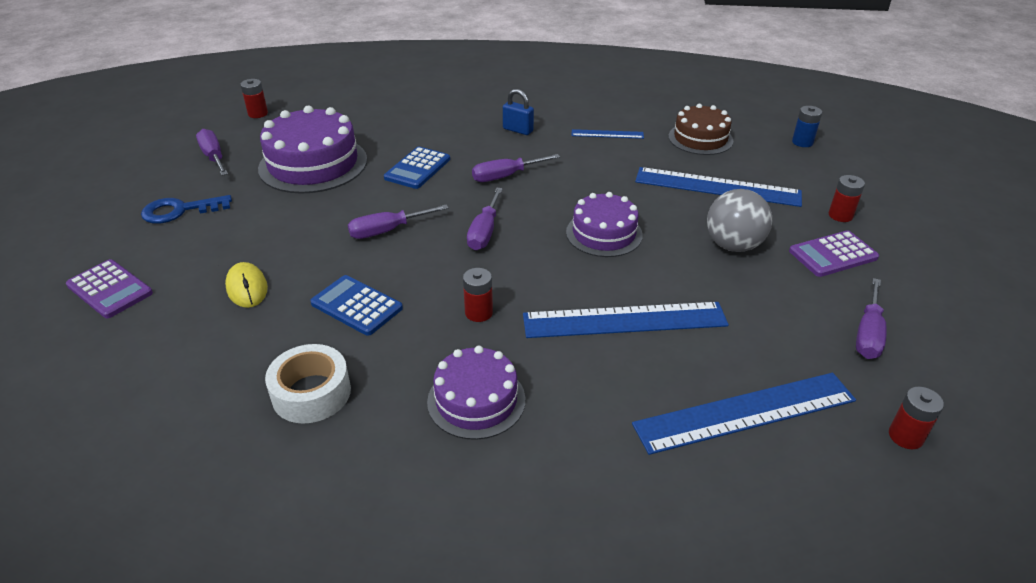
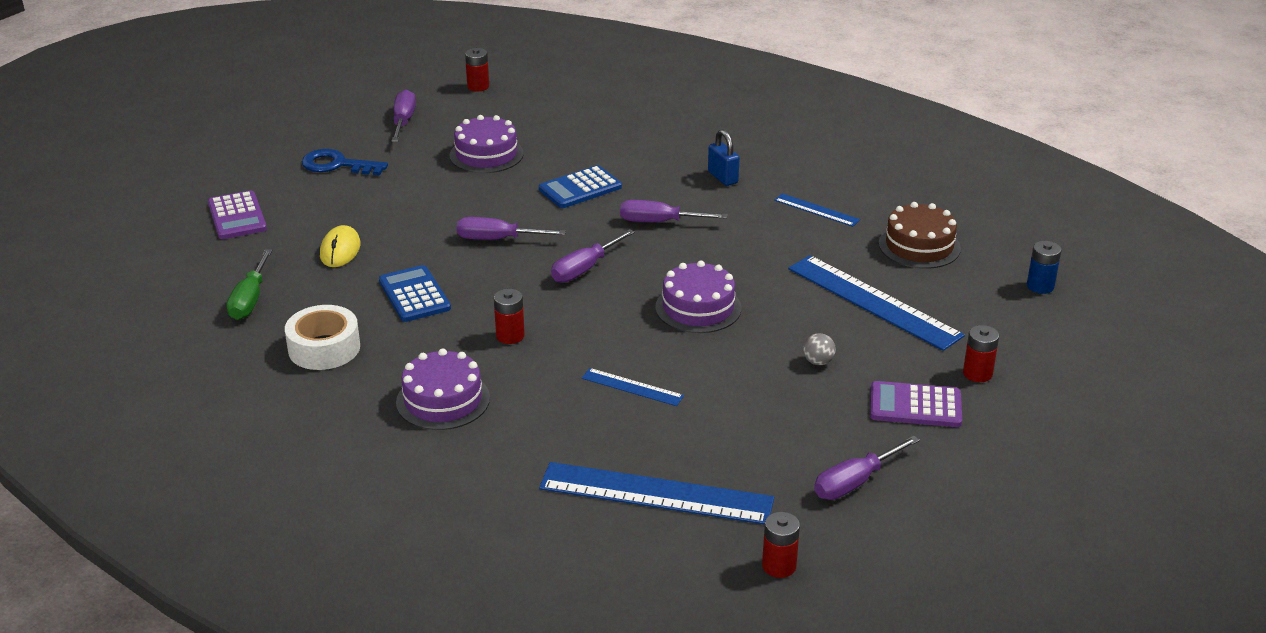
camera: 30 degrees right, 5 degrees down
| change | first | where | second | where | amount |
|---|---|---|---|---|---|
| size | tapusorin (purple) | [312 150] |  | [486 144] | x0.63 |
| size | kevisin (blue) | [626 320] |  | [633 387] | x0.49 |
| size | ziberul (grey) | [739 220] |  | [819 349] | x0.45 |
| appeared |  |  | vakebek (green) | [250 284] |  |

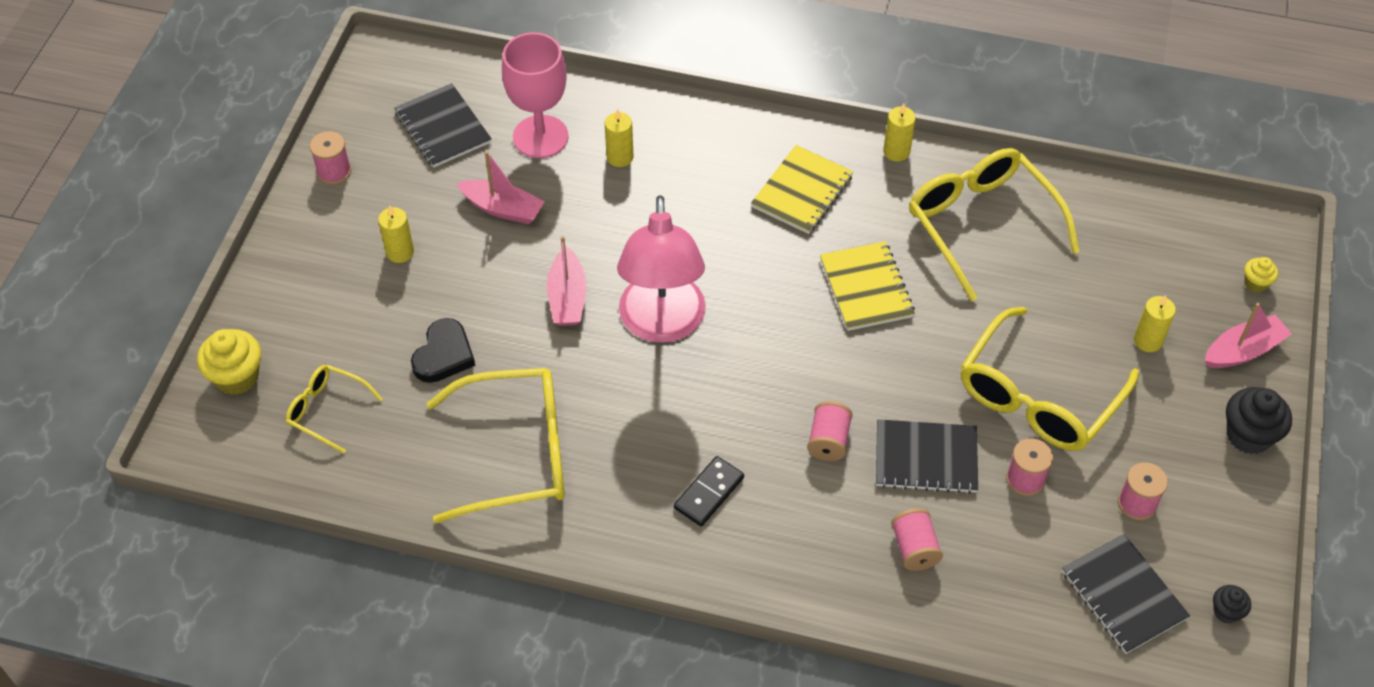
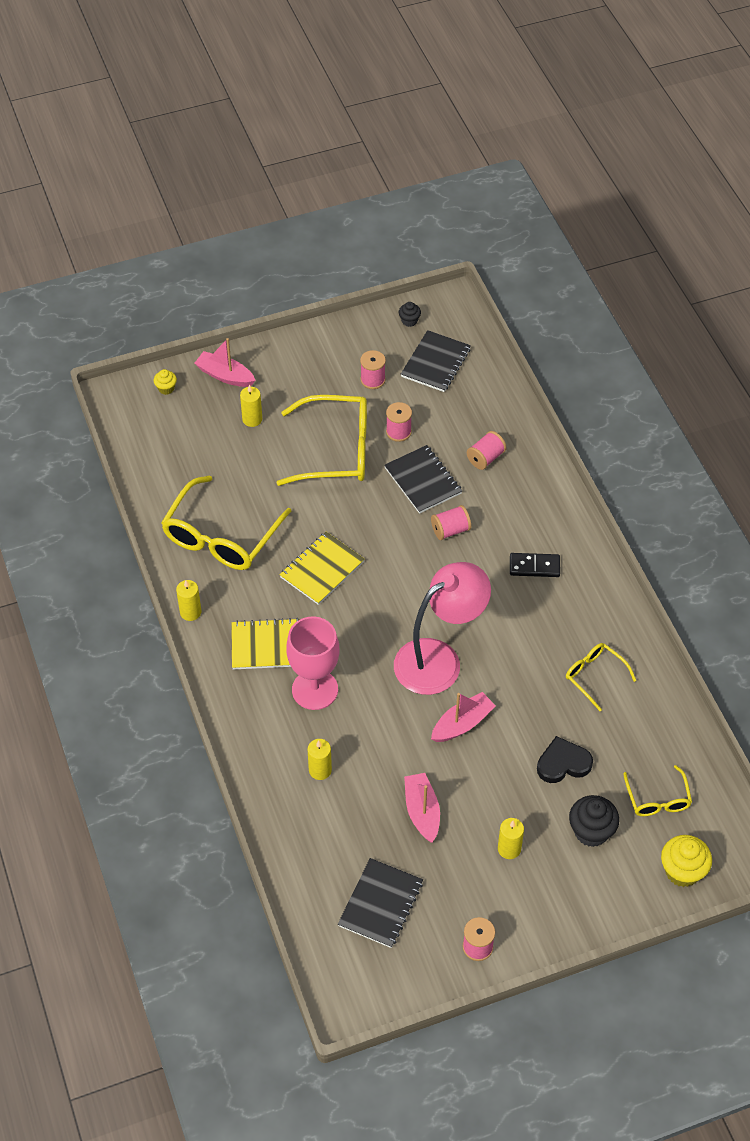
camera: 125 degrees left, 0 degrees up
| change | first | where | second | where | amount |
|---|---|---|---|---|---|
| size | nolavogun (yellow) | [495 445] |  | [601 677] | x0.52 |
| relocated | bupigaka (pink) | [535 95] |  | [313 663] |  |
| relocated | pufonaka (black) | [1259 420] |  | [594 821] |  |

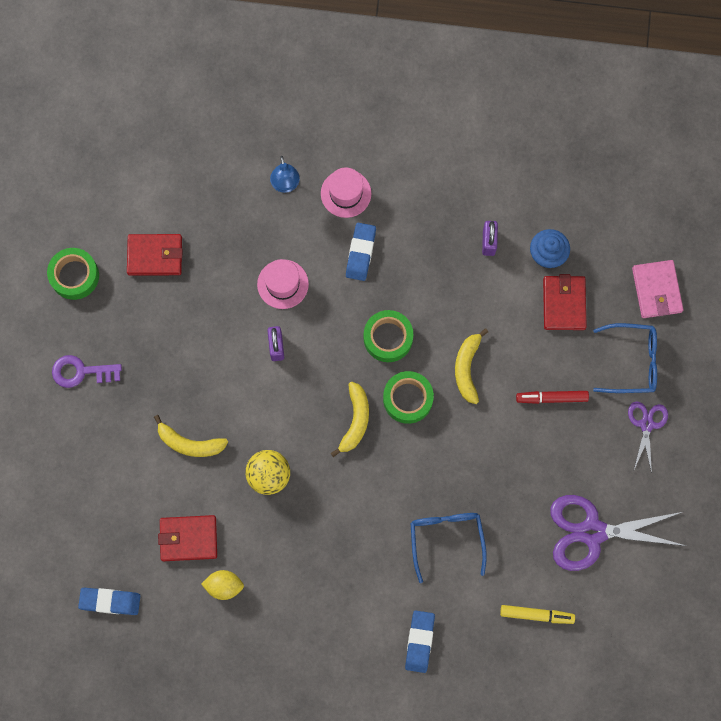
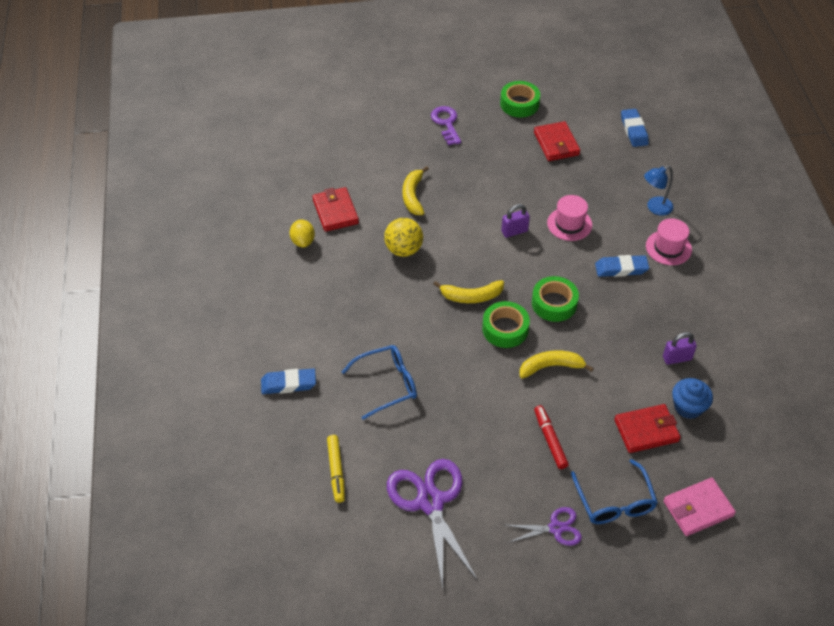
camera: 75 degrees right, 25 degrees down
| change | first | where | second | where | amount |
|---|---|---|---|---|---|
| relocated | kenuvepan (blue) | [109 601] |  | [635 128] |  |

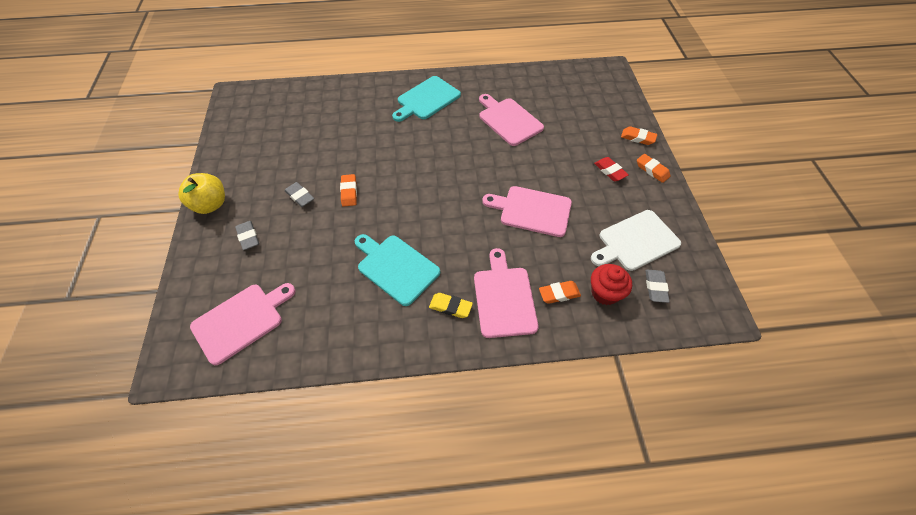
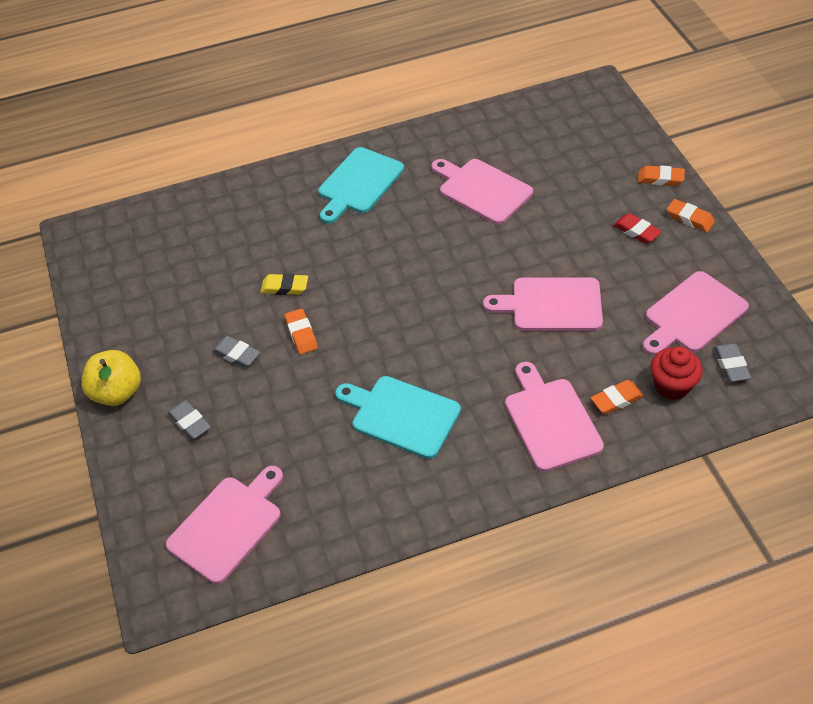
camera: 10 degrees left, 5 degrees down
| change | first | where | second | where | amount |
|---|---|---|---|---|---|
| relocated | kenuvepan (yellow) | [451 305] |  | [284 284] |  |
| colour | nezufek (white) | [636 240] | nezufek (pink) | [696 313] |  |

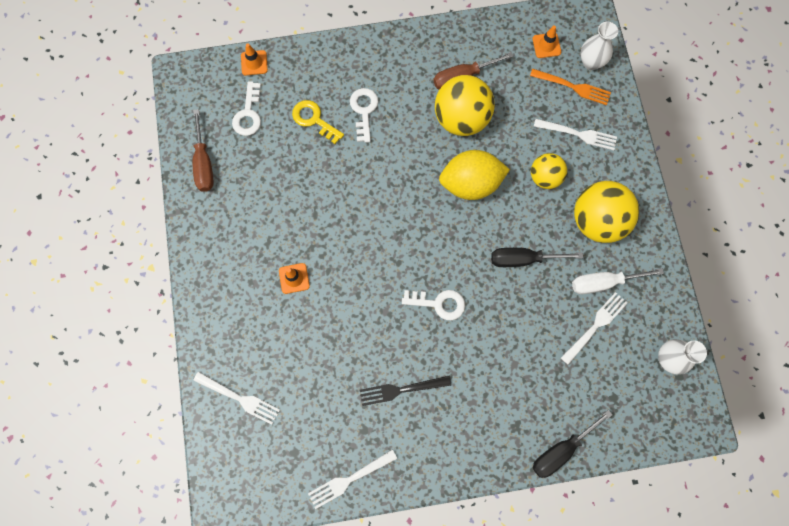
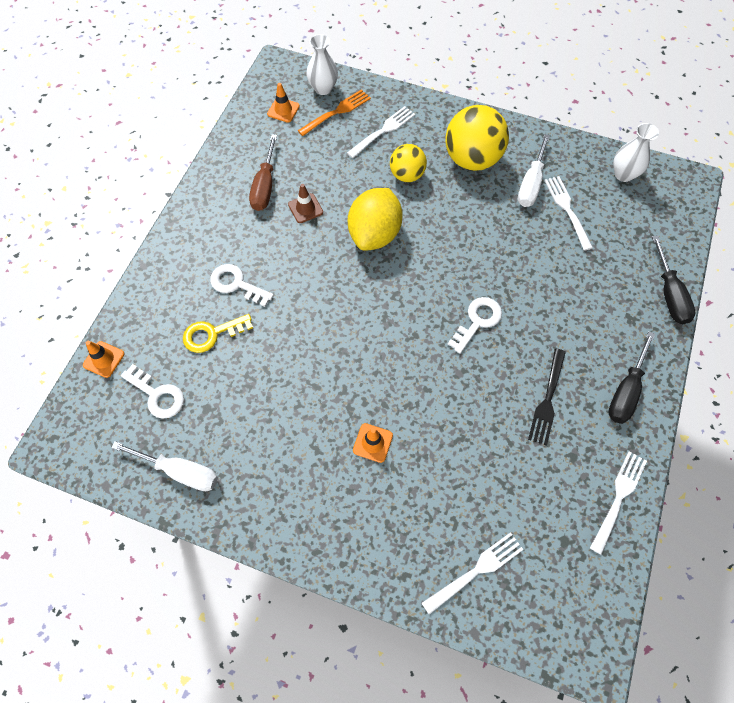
camera: 60 degrees left, 10 degrees down
| change | first | where | second | where | amount |
|---|---|---|---|---|---|
| colour | vakebek (brown) | [203 150] | vakebek (white) | [164 466] |  |
| spun | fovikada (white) | [352 479] |  | [618 503] | 150 degrees counterclockwise |
| exchanged | ziberul (yellow) | [465 105] | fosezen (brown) | [305 203] |  |
| relocated | vakebek (black) | [537 257] |  | [631 377] |  |

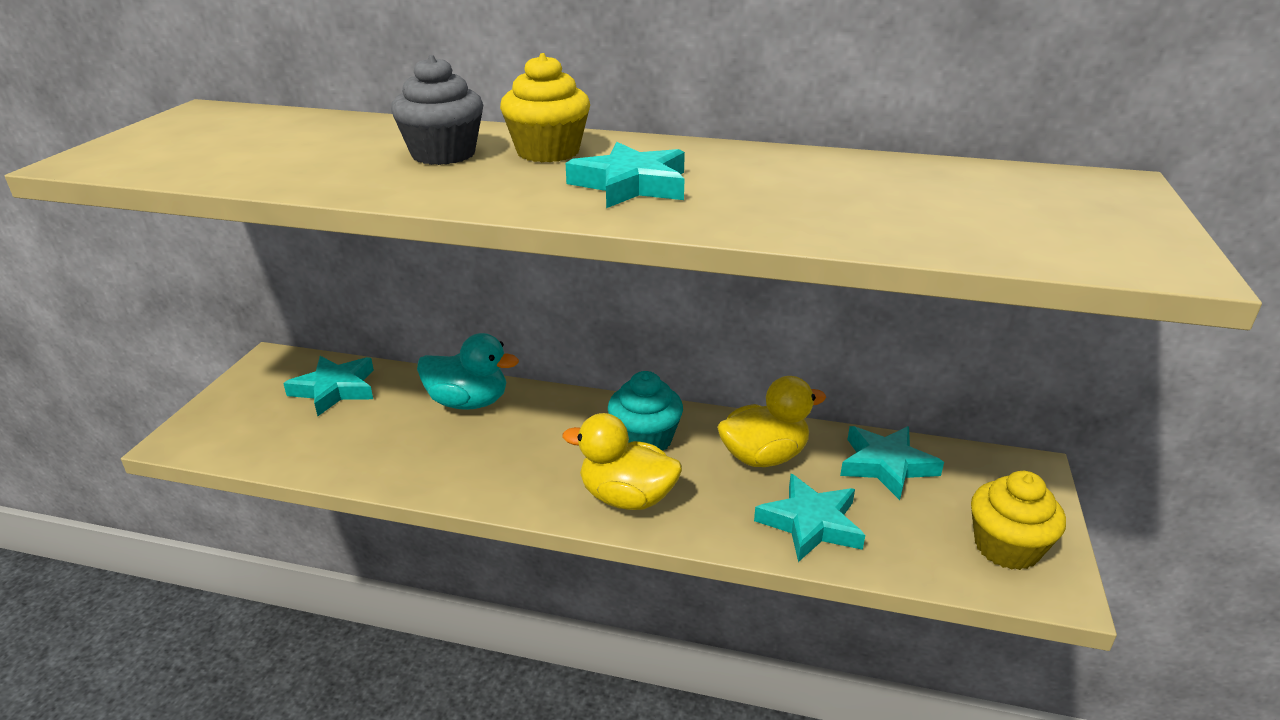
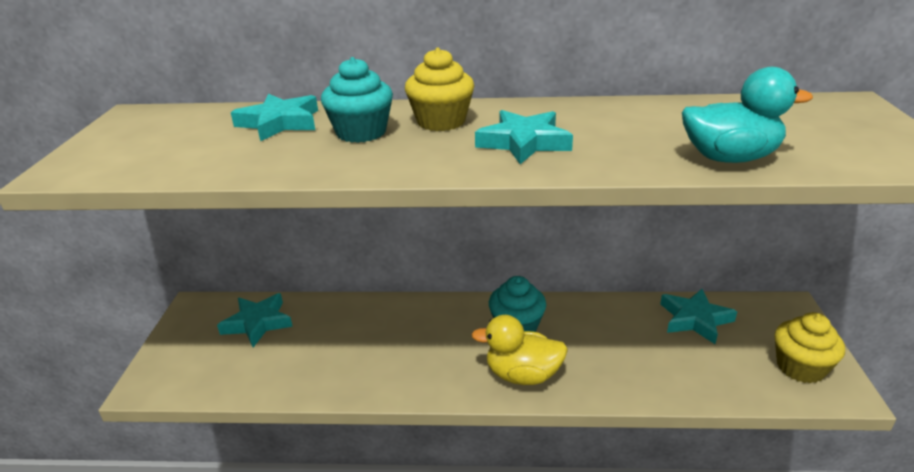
camera: 10 degrees left, 0 degrees up
| change | first | where | second | where | amount |
|---|---|---|---|---|---|
| colour | pufonaka (grey) | [437 110] | pufonaka (turquoise) | [357 100] |  |
| relocated | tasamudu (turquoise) | [468 371] |  | [747 115] |  |
| missing | tasamudu (yellow) | [771 421] |  |  |  |
| relocated | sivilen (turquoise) | [809 518] |  | [274 117] |  |

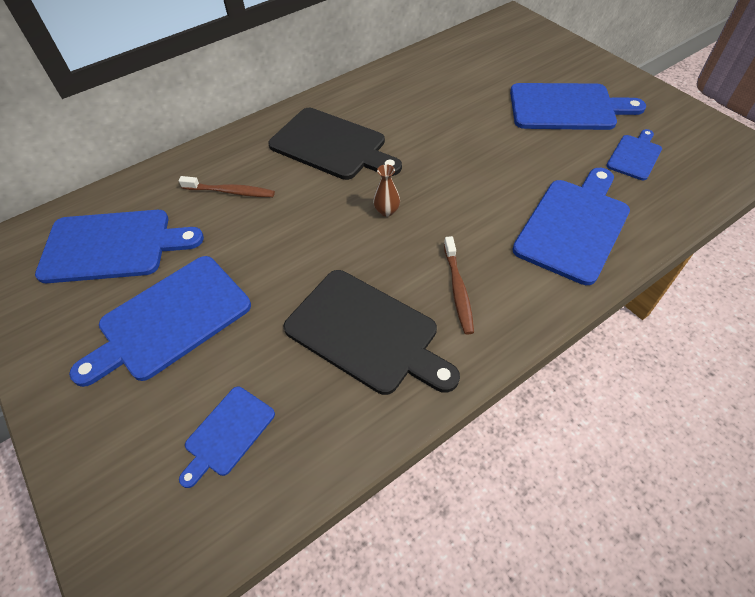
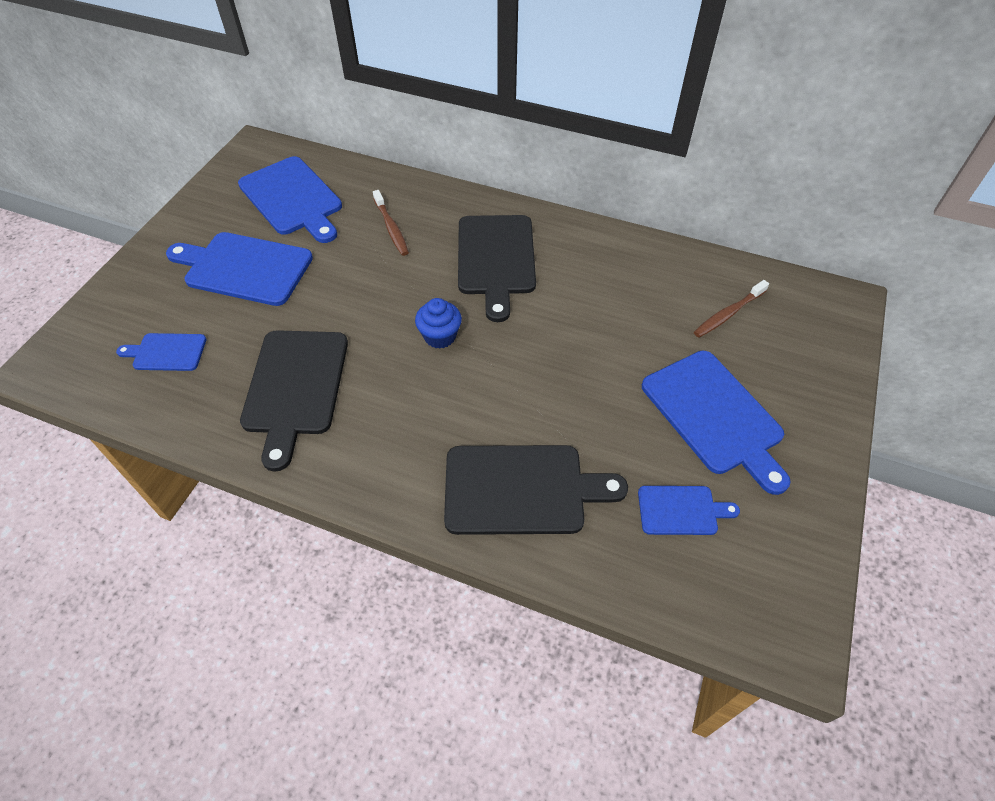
camera: 55 degrees right, 0 degrees up
| change | first | where | second | where | amount |
|---|---|---|---|---|---|
| exchanged | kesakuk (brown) | [386 190] | pufonaka (blue) | [438 323] |  |
| relocated | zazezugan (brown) | [459 285] |  | [731 308] |  |
| colour | nezufek (blue) | [571 226] | nezufek (black) | [536 490] |  |

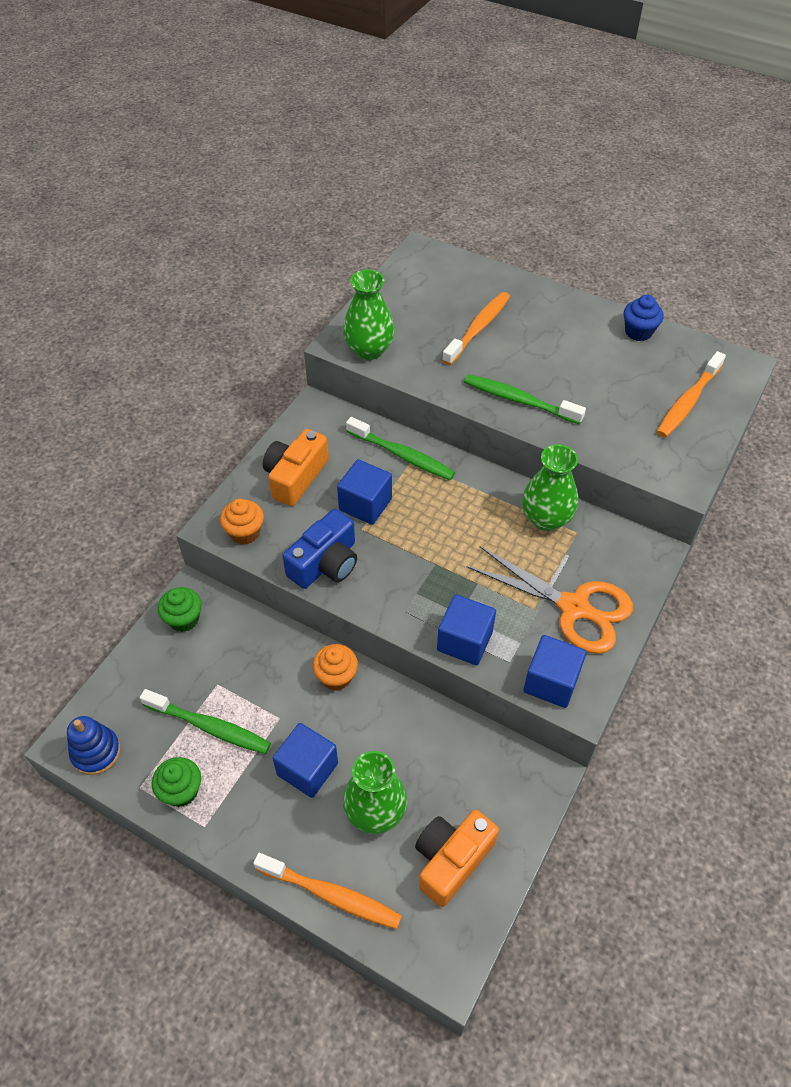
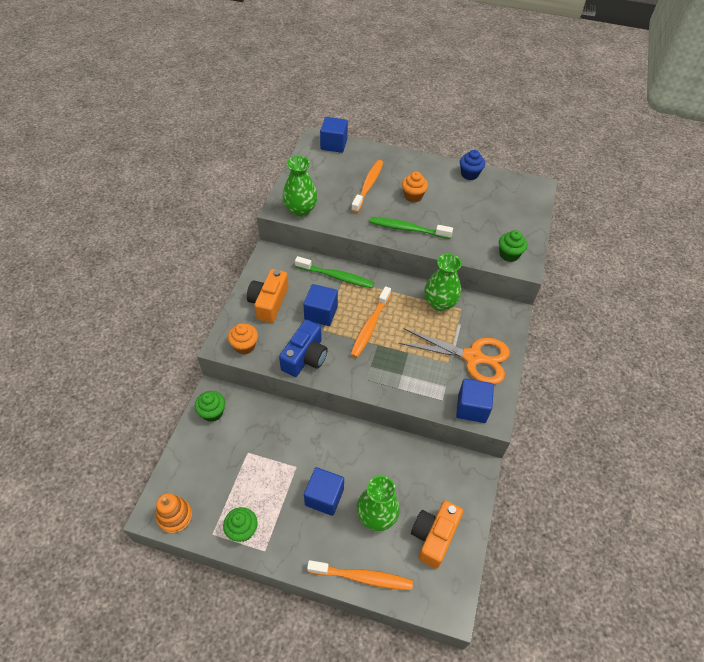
camera: 15 degrees left, 0 degrees up
| change | first | where | second | where | amount |
|---|---|---|---|---|---|
| colour | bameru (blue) | [94 745] | bameru (orange) | [174 513] |  |
| missing | zazezugan (green) | [205 721] |  |  |  |
| relocated | pufonaka (orange) | [335 667] |  | [415 186] |  |
| relocated | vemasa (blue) | [466 630] |  | [334 135] |  |
| relocated | zazezugan (orange) | [691 394] |  | [370 322] |  |
| appeared |  |  | pufonaka (green) | [513 246] |  |

